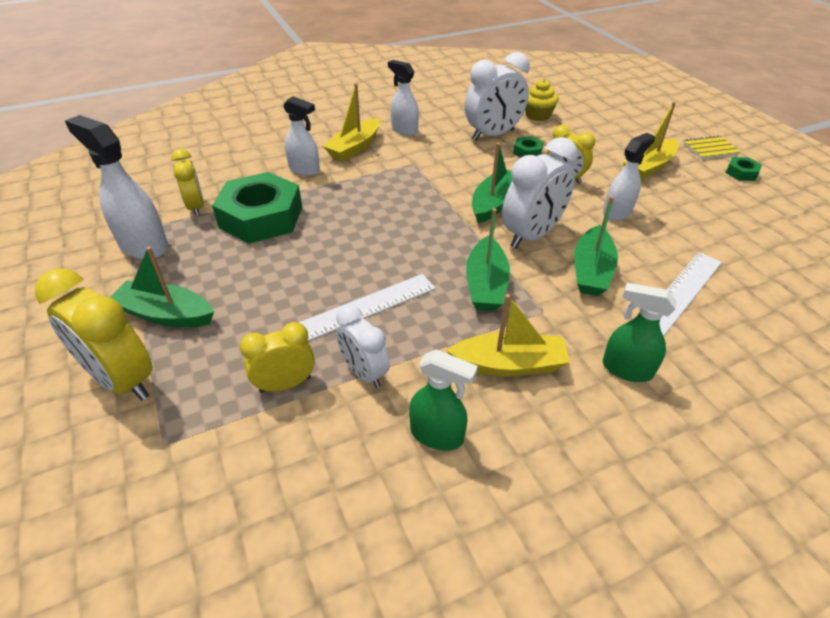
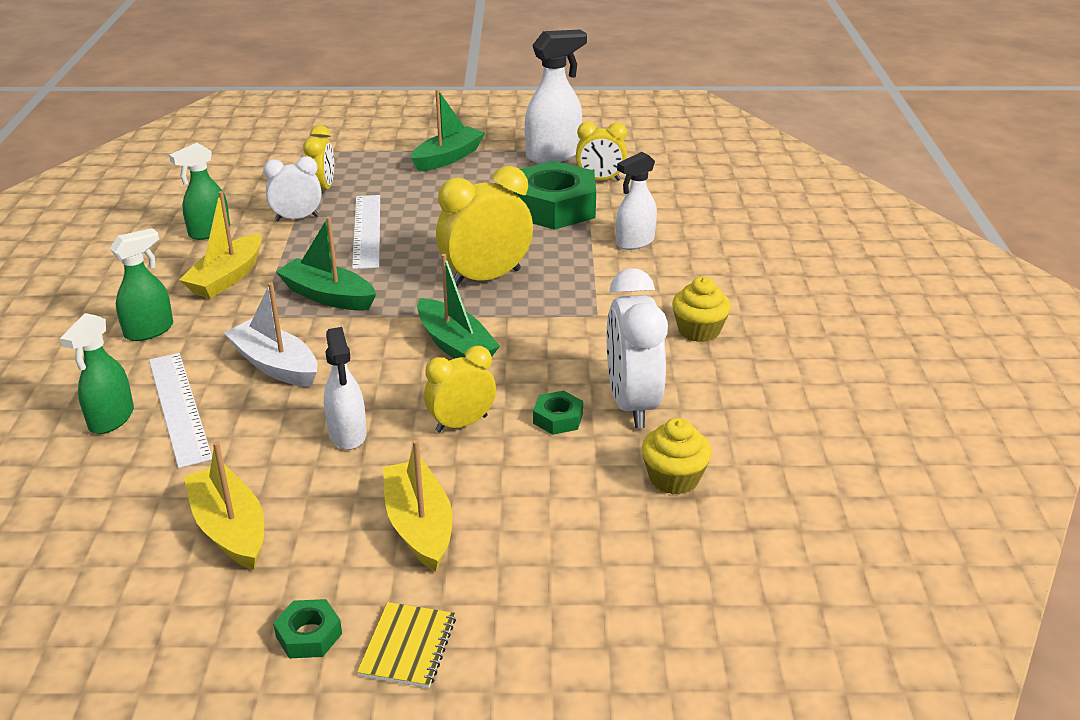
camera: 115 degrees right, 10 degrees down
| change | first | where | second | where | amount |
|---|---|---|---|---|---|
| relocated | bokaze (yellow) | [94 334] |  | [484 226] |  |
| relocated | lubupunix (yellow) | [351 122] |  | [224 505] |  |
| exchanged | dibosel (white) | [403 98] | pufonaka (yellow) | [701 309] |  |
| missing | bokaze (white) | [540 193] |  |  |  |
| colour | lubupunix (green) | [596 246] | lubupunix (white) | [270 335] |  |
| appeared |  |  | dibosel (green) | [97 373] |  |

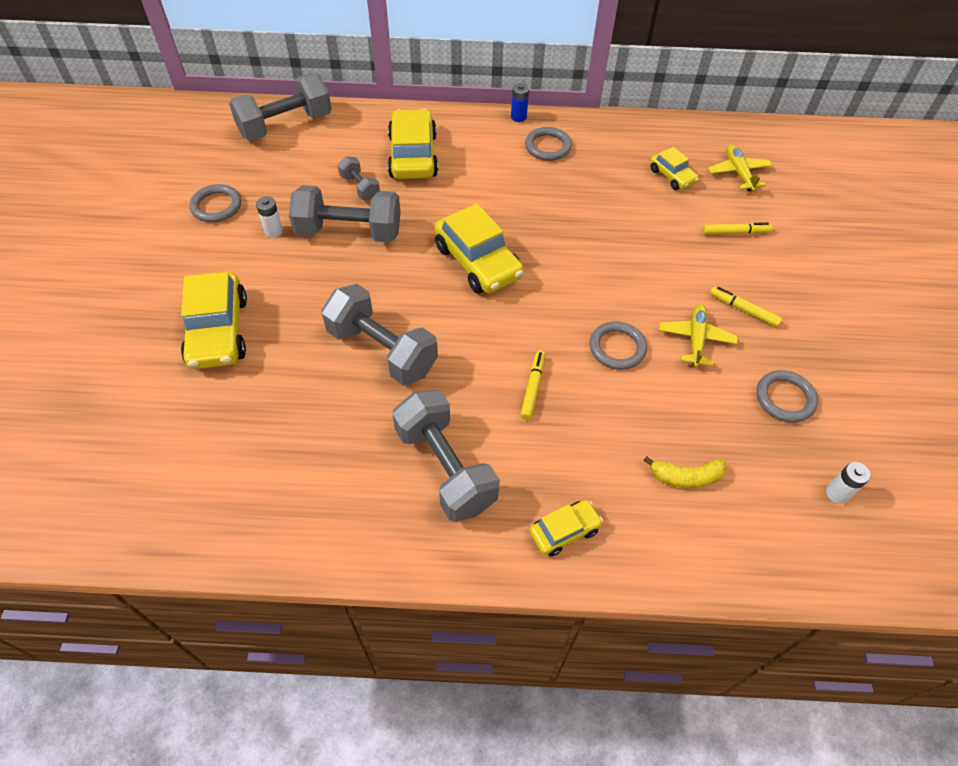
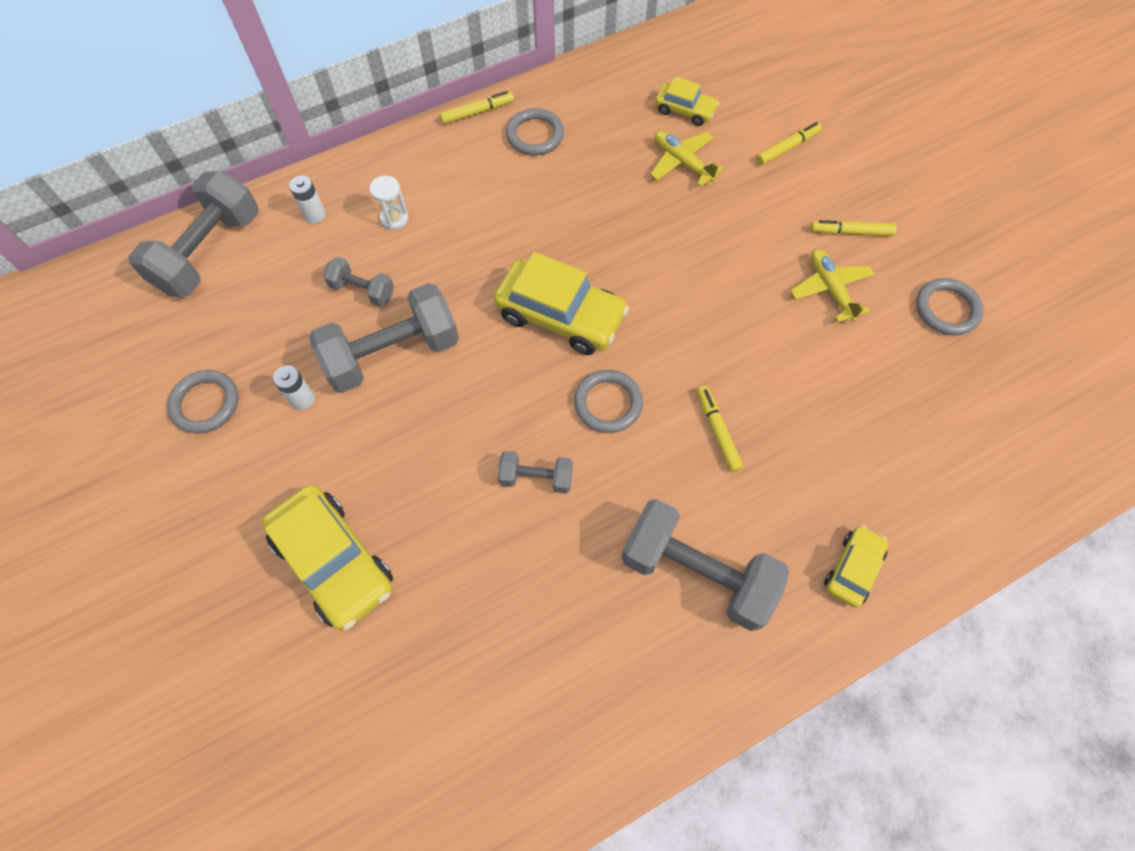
camera: 30 degrees left, 10 degrees up
| change | first | where | second | where | amount |
|---|---|---|---|---|---|
| size | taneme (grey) | [379 335] |  | [535 472] | x0.51 |
| exchanged | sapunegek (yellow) | [413 144] | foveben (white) | [389 203] |  |
| exchanged | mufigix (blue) | [520 102] | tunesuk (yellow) | [477 107] |  |
| relocated | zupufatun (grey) | [618 345] |  | [608 401] |  |
| missing | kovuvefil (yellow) | [685 472] |  |  |  |
| relocated | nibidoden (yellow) | [740 168] |  | [687 159] |  |
| relocated | mufigix (white) | [848 483] |  | [307 199] |  |

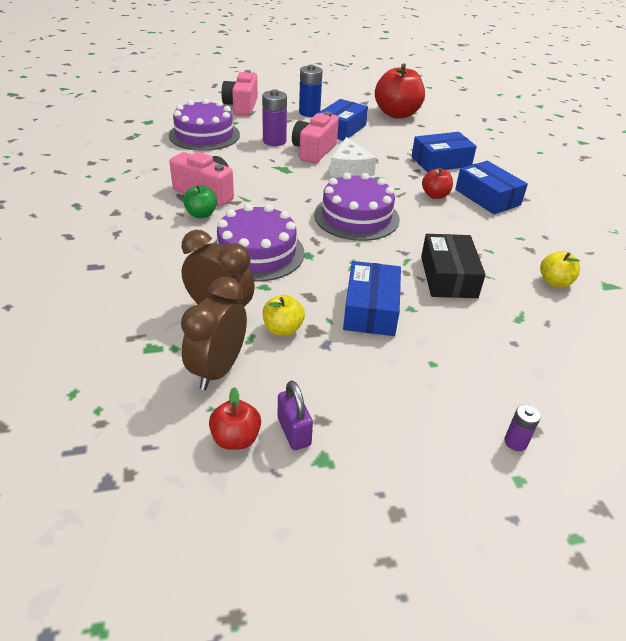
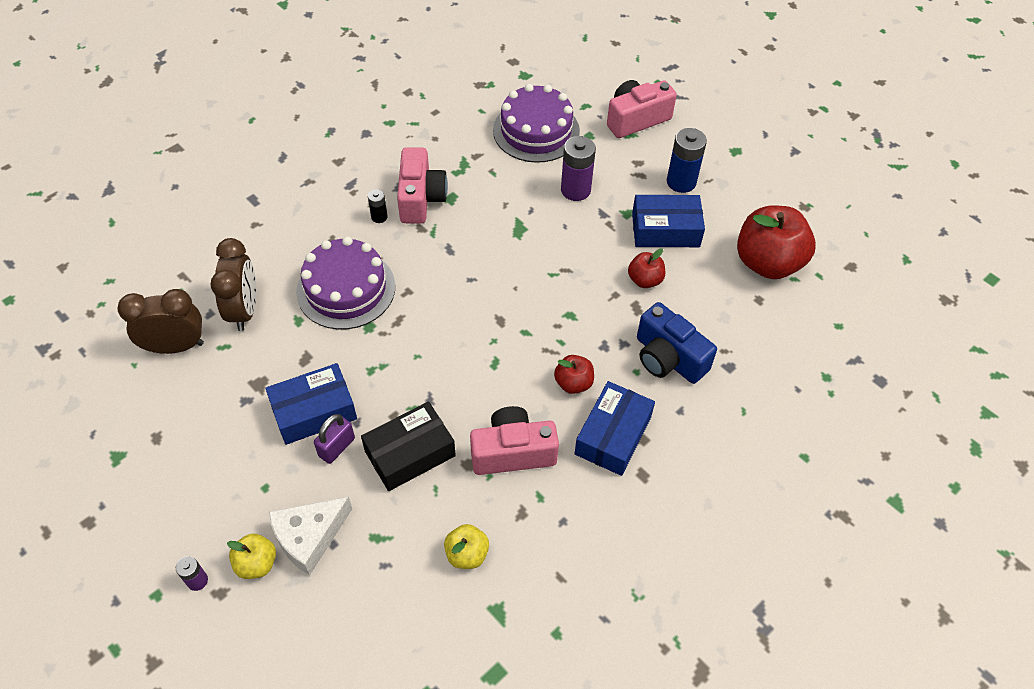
camera: 60 degrees right, 15 degrees up
| change | first | where | second | where | amount |
|---|---|---|---|---|---|
| exchanged | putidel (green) | [200 201] | mufigix (black) | [378 206] |  |
| relocated | putidel (red) | [235 418] |  | [646 268] |  |
| relocated | putidel (yellow) | [284 315] |  | [251 556] |  |
| relocated | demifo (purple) | [295 415] |  | [334 439] |  |
| relocated | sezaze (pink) | [315 137] |  | [514 440] |  |
| missing | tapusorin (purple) | [357 207] |  |  |  |
| relocated | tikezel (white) | [353 157] |  | [310 536] |  |
| exchanged | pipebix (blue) | [444 152] | sezaze (blue) | [677 343] |  |

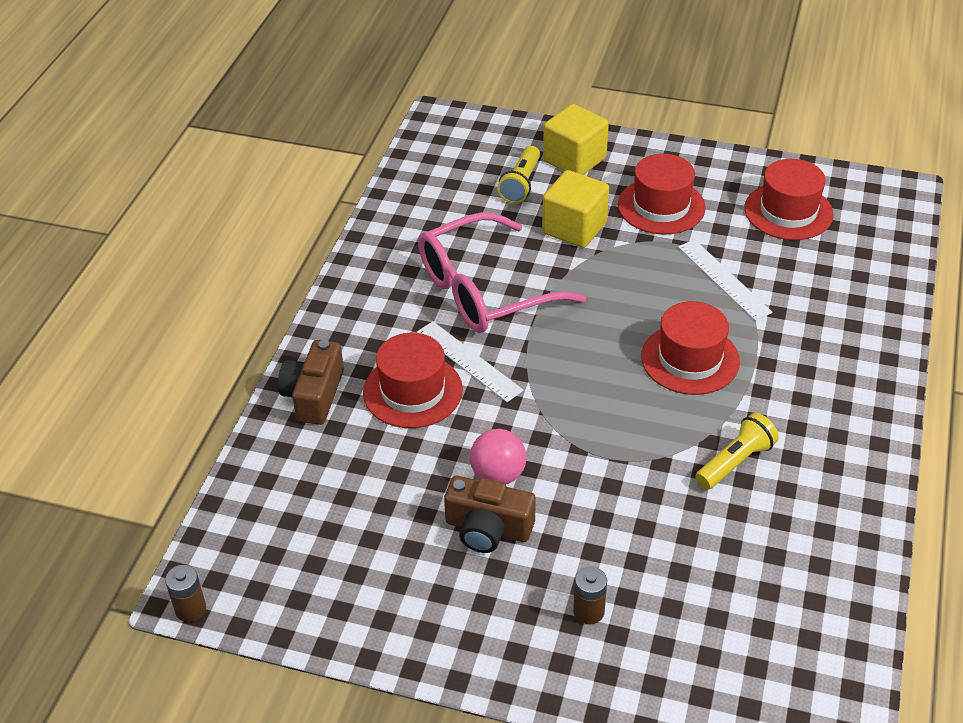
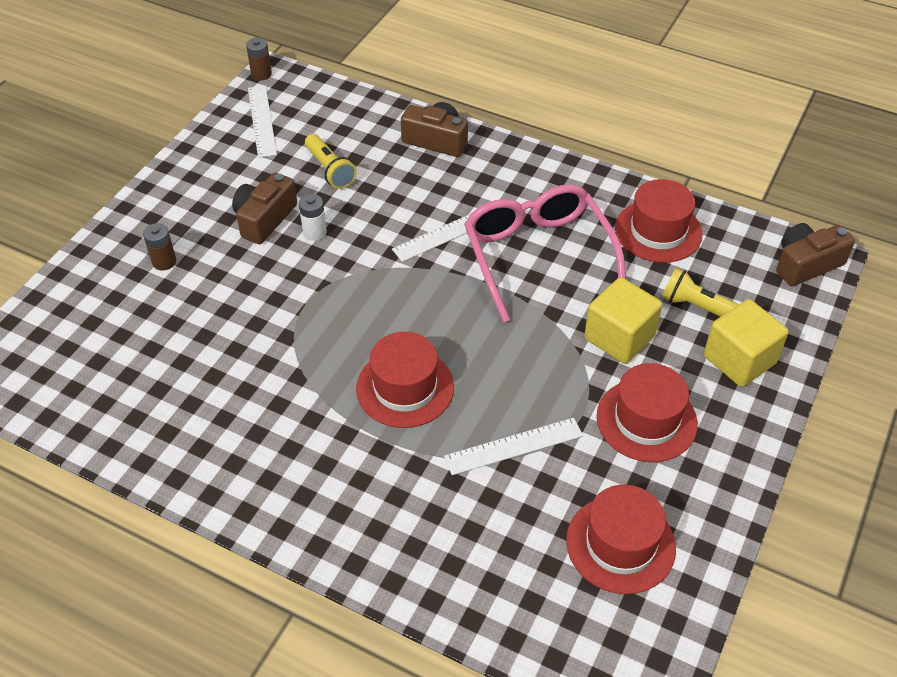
camera: 100 degrees right, 5 degrees up
| change | first | where | second | where | amount |
|---|---|---|---|---|---|
| relocated | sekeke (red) | [413 380] |  | [659 221] |  |
| exchanged | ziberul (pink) | [498 456] | mufigix (white) | [313 217] |  |
| relocated | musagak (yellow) | [737 451] |  | [331 161] |  |
| appeared |  |  | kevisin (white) | [262 122] |  |
| appeared |  |  | sezaze (brown) | [815 254] |  |

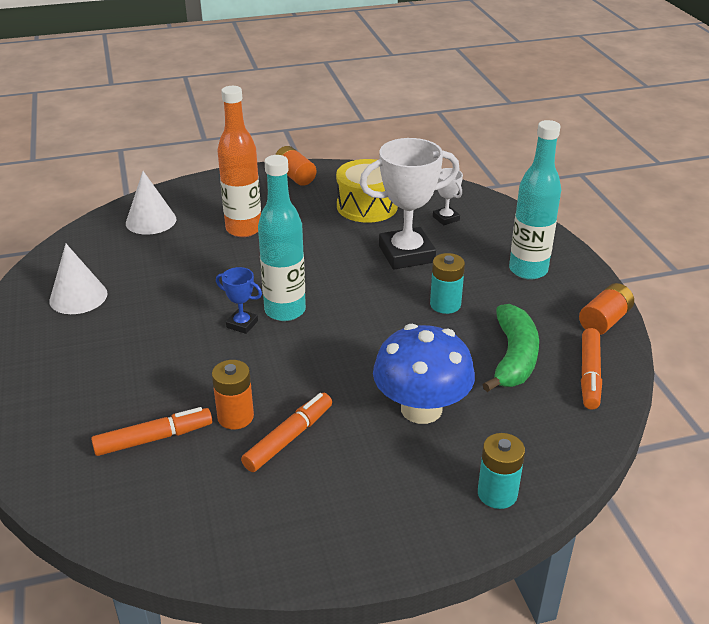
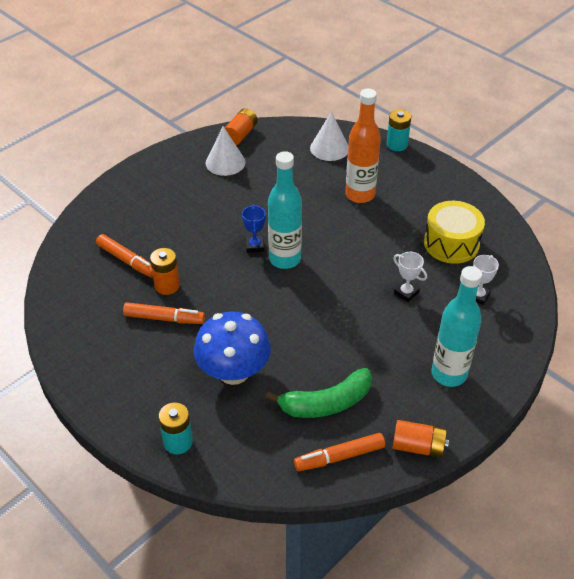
camera: 60 degrees right, 10 degrees up
| change | first | where | second | where | amount |
|---|---|---|---|---|---|
| relocated | mufigix (orange) | [296 166] |  | [241 126] |  |
| size | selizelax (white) | [409 203] |  | [410 277] | x0.47 |
| relocated | mufigix (turquoise) | [447 283] |  | [399 130] |  |

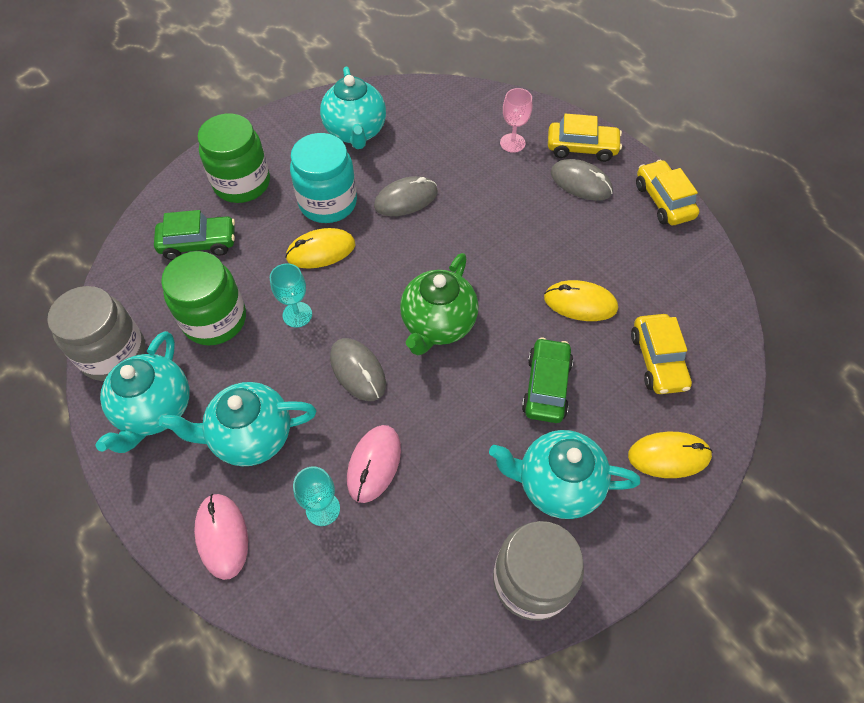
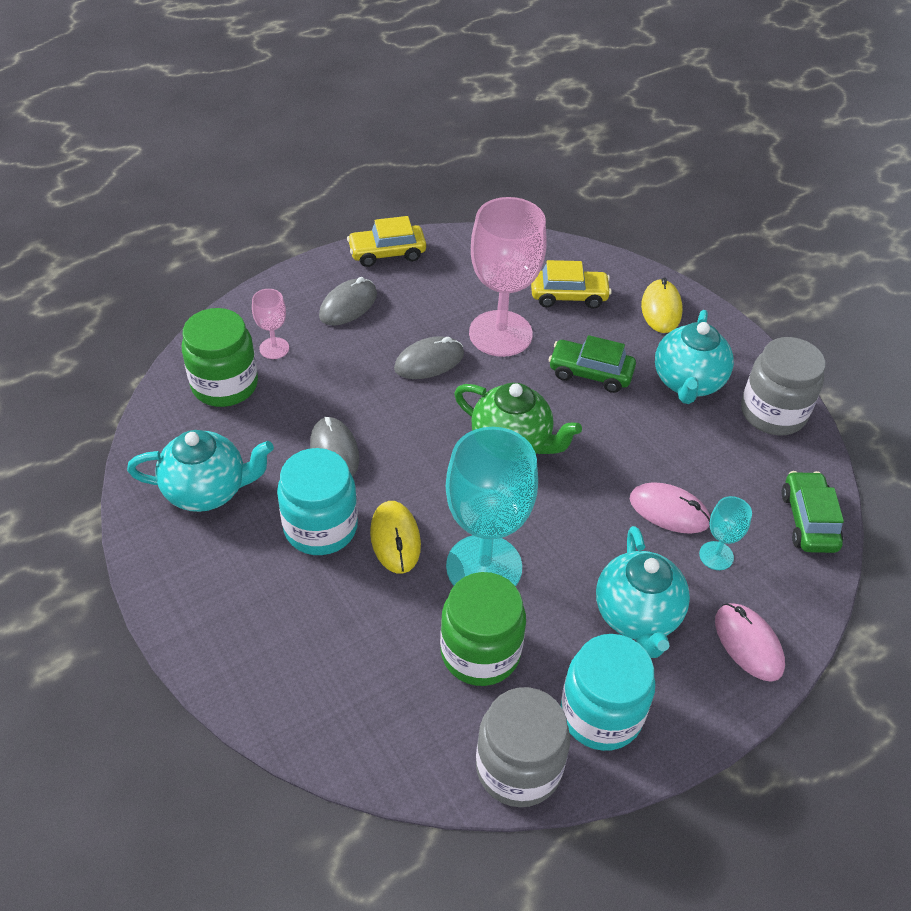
camera: 85 degrees left, 10 degrees down
| change | first | where | second | where | amount |
|---|---|---|---|---|---|
| exchanged | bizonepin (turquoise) | [142 392] | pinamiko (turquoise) | [607 692] |  |
| relocated | sapunegek (green) | [194 235] |  | [812 512] |  |
| spun | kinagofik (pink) | [221 537] |  | [750 642] | 75 degrees clockwise |
| relocated | pinamiko (green) | [234 158] |  | [220 357] |  |
| size | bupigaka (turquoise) | [291 295] |  | [492 506] | x2.20 |
| relocated | kinagofik (grey) | [358 369] |  | [429 357] |  |
| exchanged | kinagofik (yellow) | [581 300] | bupigaka (pink) | [508 277] |  |
| missing | sapunegek (yellow) | [585 138] |  |  |  |

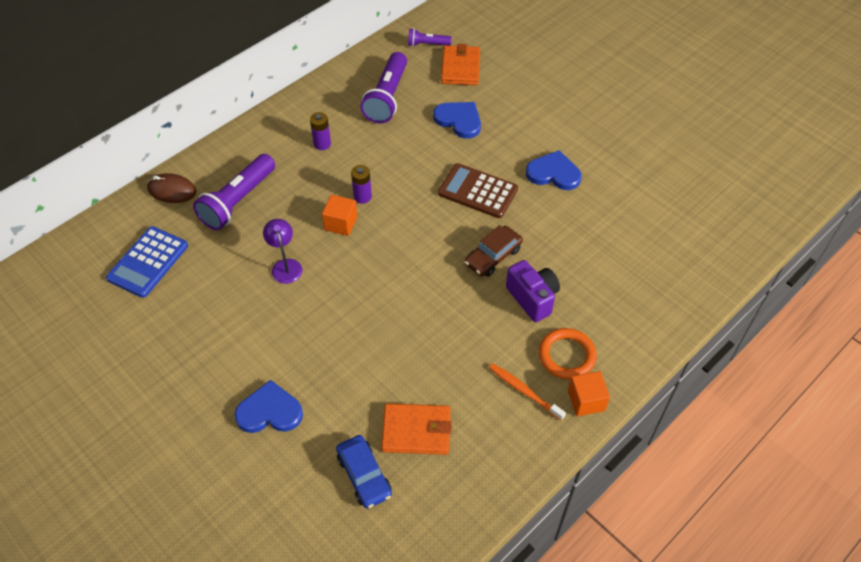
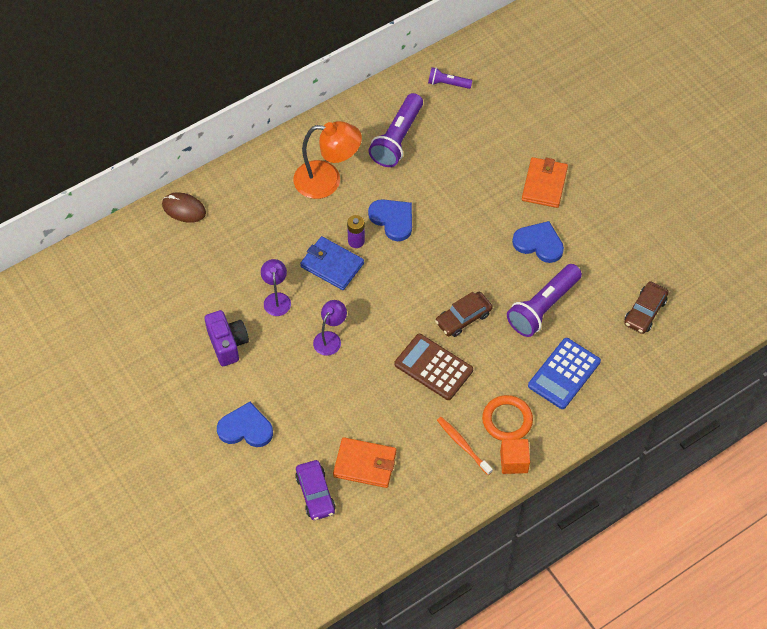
camera: 10 degrees right, 5 degrees up
| change | first | where | second | where | amount |
|---|---|---|---|---|---|
| relocated | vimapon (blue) | [147 262] |  | [564 373] |  |
| relocated | musagak (purple) | [234 192] |  | [544 300] |  |
| exchanged | mufigix (purple) | [320 131] | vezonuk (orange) | [327 160] |  |
| exchanged | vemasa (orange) | [339 215] | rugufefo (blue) | [332 263] |  |
| colour | sapunegek (blue) | [364 472] | sapunegek (purple) | [315 490] |  |
| relocated | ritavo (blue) | [457 120] |  | [390 220] |  |
| relocated | vimapon (brown) | [478 190] |  | [434 367] |  |
| relocated | rugufefo (orange) | [460 64] |  | [545 182] |  |
| relocated | sezaze (purple) | [533 291] |  | [227 338] |  |
| appeared |  |  | vezonuk (purple) | [330 328] |  |
| appeared |  |  | sapunegek (brown) | [646 307] |  |

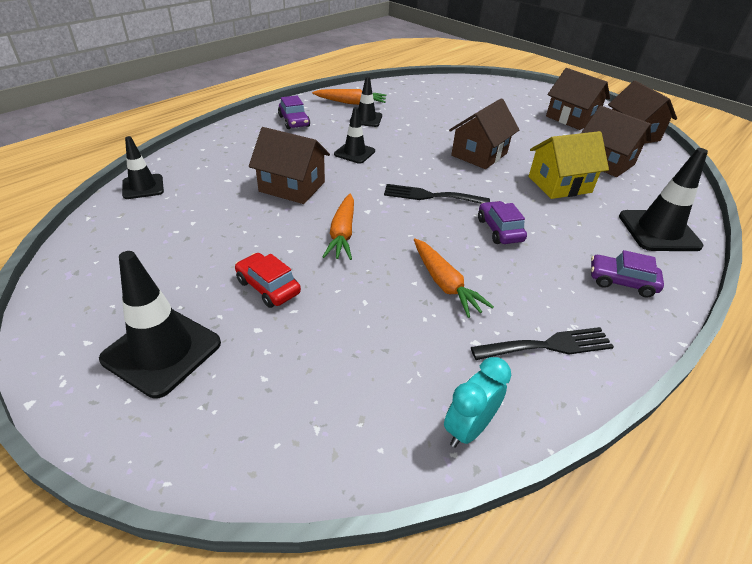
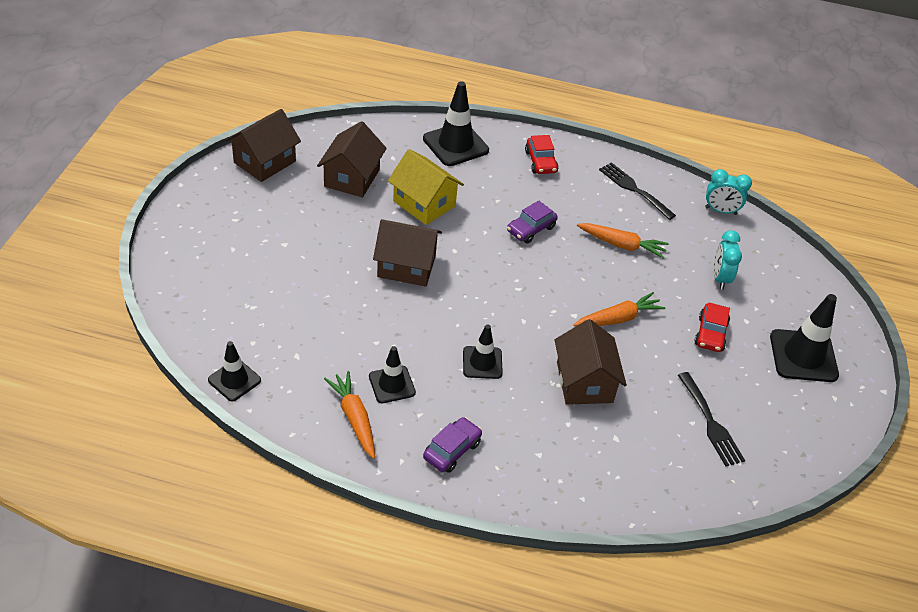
camera: 120 degrees left, 5 degrees up
| change | first | where | second | where | amount |
|---|---|---|---|---|---|
| relocated | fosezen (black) | [143 167] |  | [234 371] |  |
| relocated | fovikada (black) | [437 194] |  | [711 419] |  |
| spun | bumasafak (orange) | [454 278] |  | [622 241] | 75 degrees clockwise |
| missing | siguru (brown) | [578 99] |  |  |  |
| colour | sapunegek (purple) | [627 274] | sapunegek (red) | [541 154] |  |
| appeared |  |  | bokaze (turquoise) | [727 260] |  |

